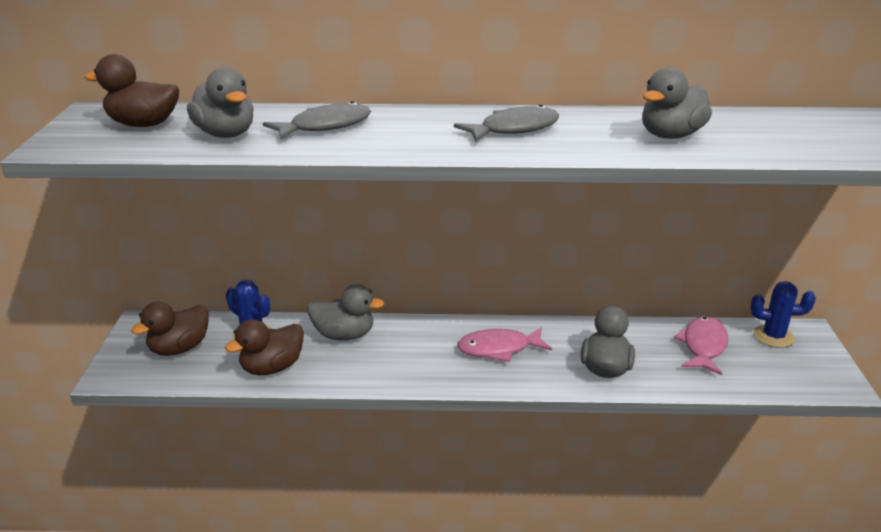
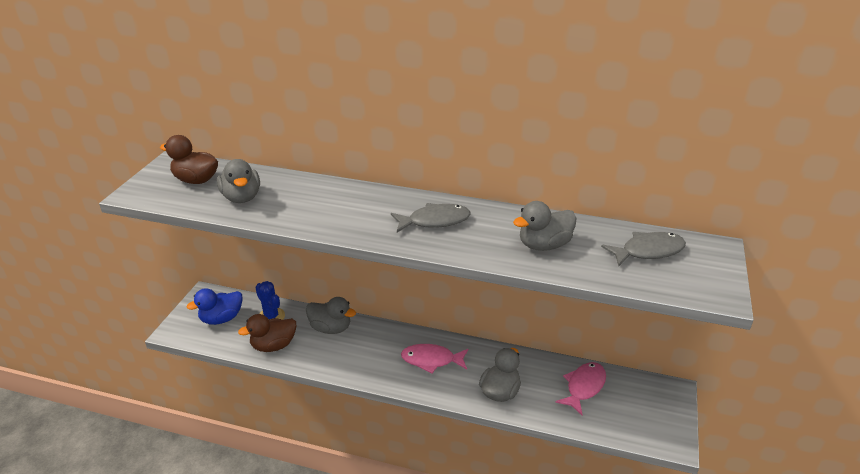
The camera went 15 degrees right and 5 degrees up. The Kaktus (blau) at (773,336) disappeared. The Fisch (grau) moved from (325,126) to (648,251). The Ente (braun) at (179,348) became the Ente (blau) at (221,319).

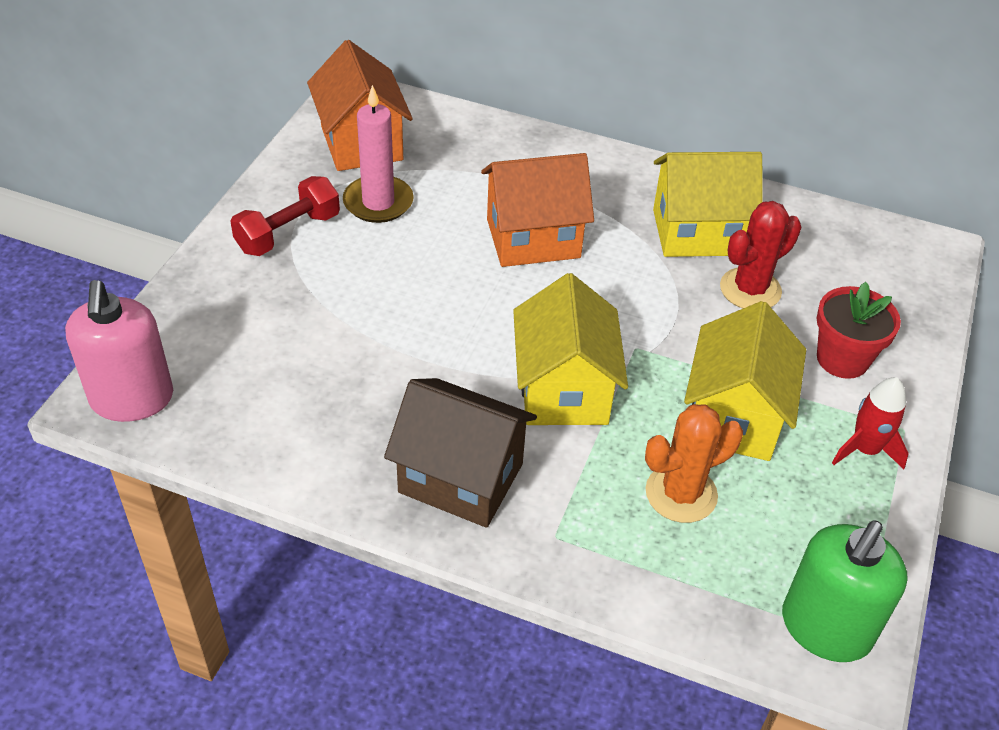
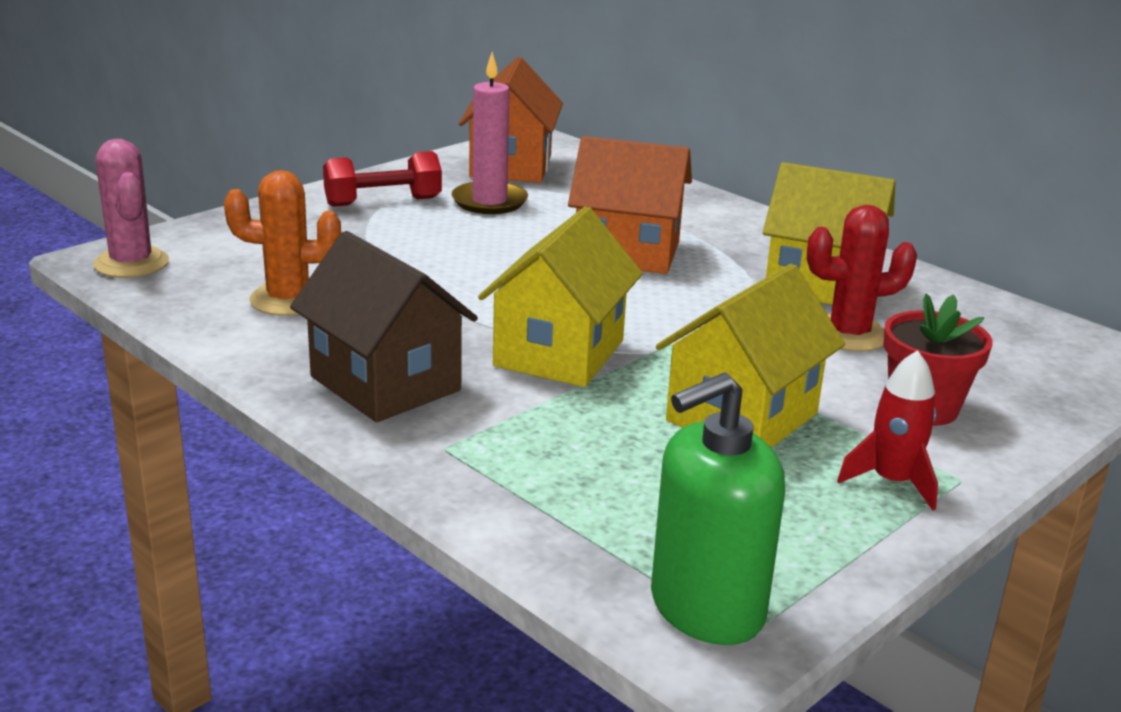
The camera went 25 degrees right and 20 degrees down. The Kaktus (orange) moved from (681,494) to (288,300). The Seifenspender (rosa) at (132,399) was replaced by the Kaktus (rosa) at (131,263).

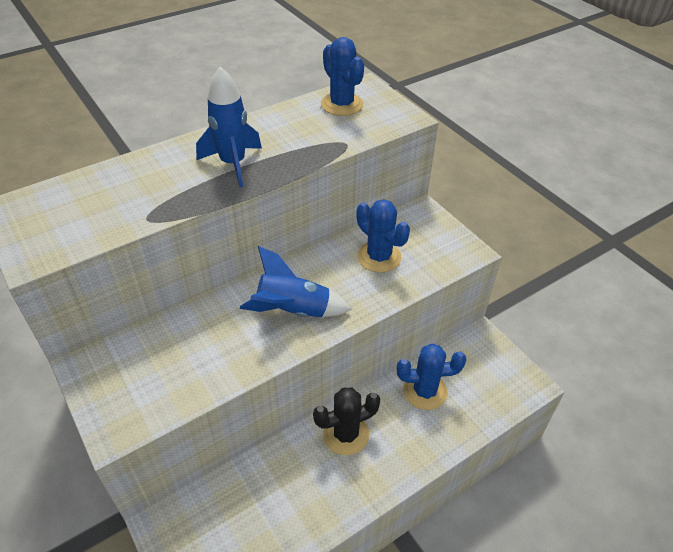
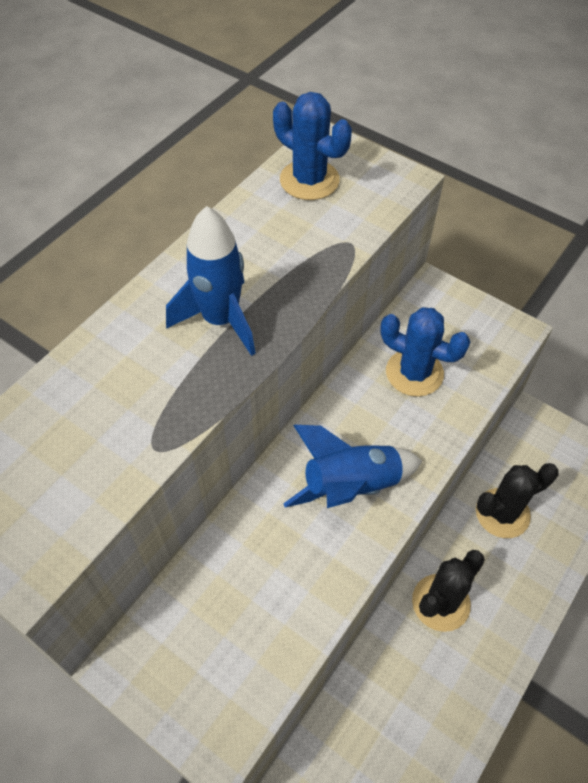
The camera went 20 degrees left and 10 degrees up. The Kaktus (blau) at (425,391) became the Kaktus (schwarz) at (502,513).

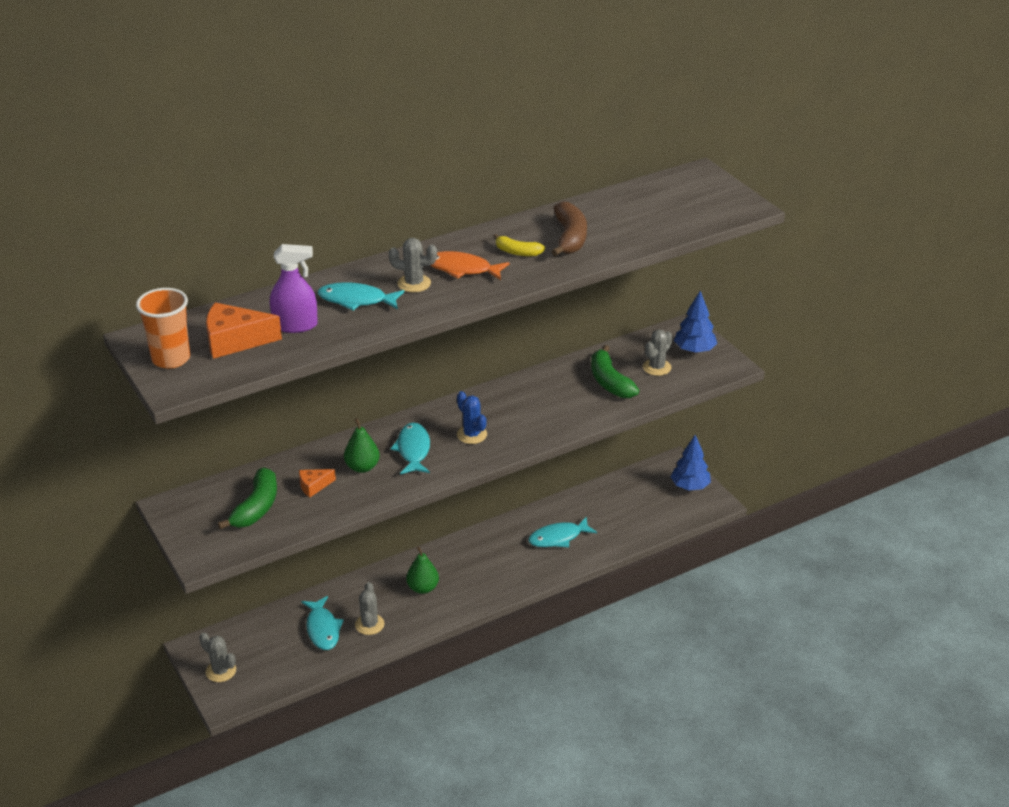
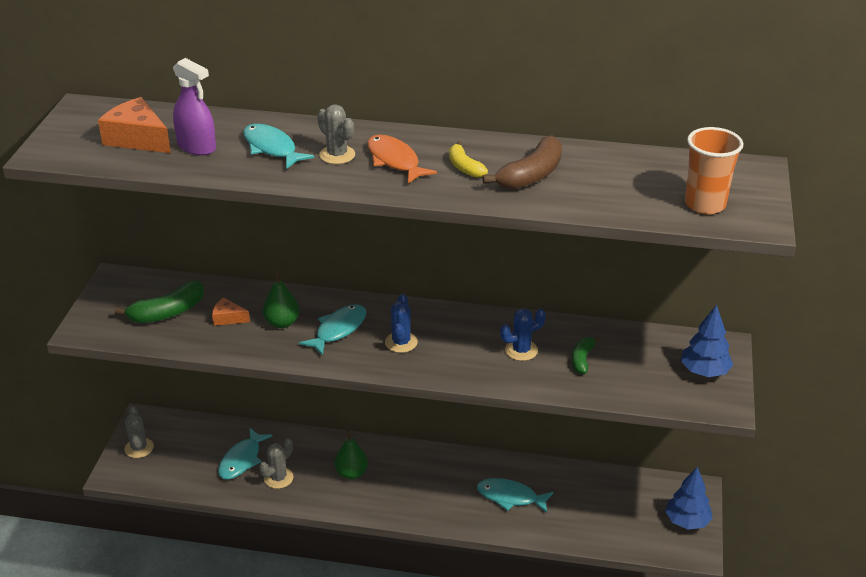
The camera went 40 degrees right and 0 degrees up. The Kaktus (grau) at (657,367) disappeared. The Kaktus (blau) at (521,350) appeared. The Becher (orange) moved from (171,359) to (705,204). The Banane (grün) at (609,382) changed to 0.60 times the size.

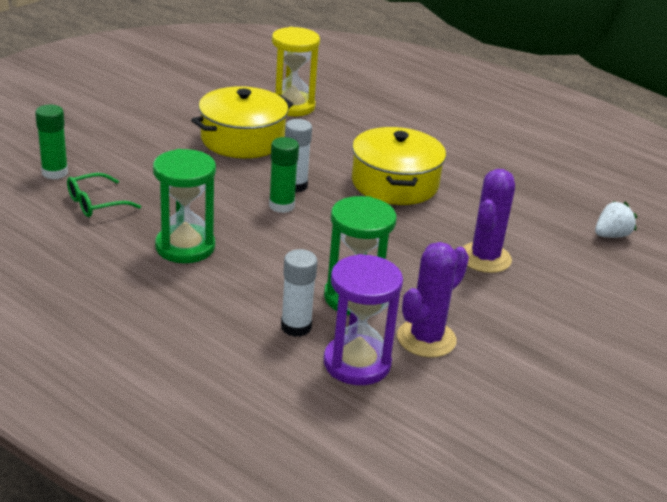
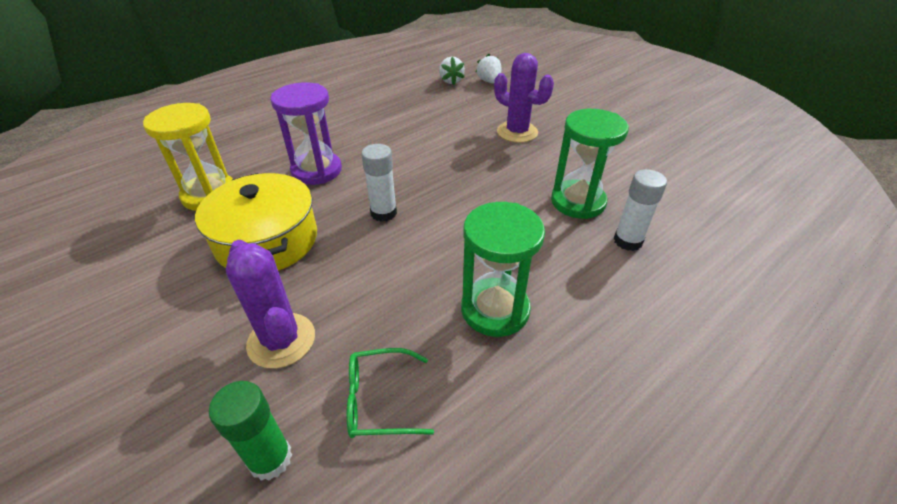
The camera went 75 degrees left and 10 degrees up. The Klebestift (grün) at (281,206) disappeared. The Kochtopf (gelb) at (394,183) disappeared. The Erdbeere (weiß) at (451,81) appeared. The Sanduhr (lila) moved from (357,363) to (316,170). The Kaktus (lila) moved from (426,339) to (281,340). The Brille (grün) at (96,203) turned 105 degrees clockwise.

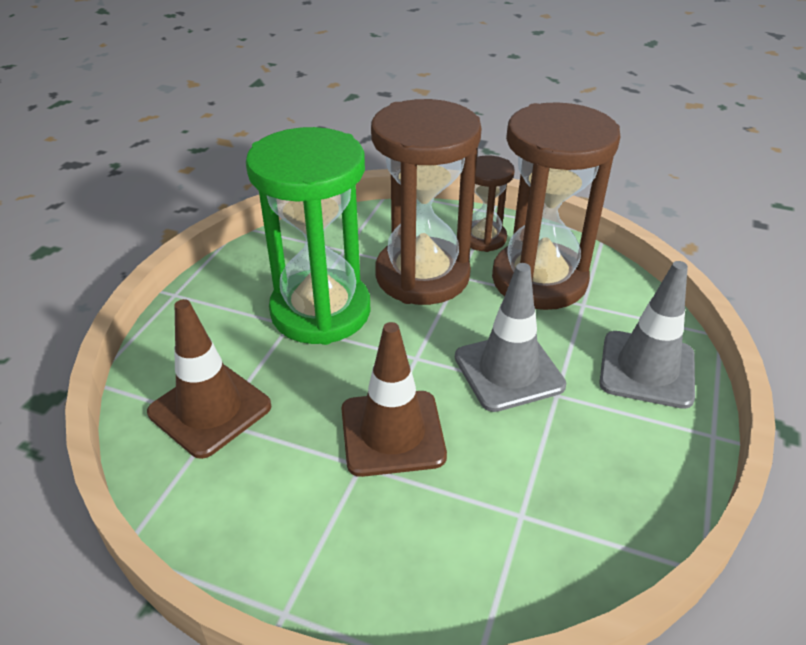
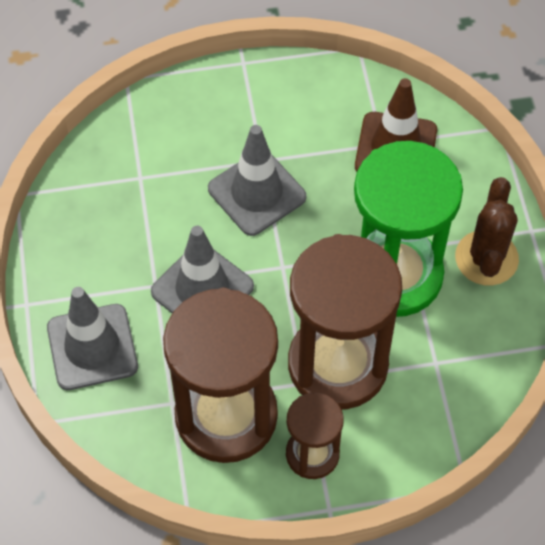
The camera went 150 degrees right and 20 degrees up. The Kaktus (braun) at (486,258) appeared. The Leitkegel (braun) at (392,433) became the Leitkegel (grau) at (257,193).

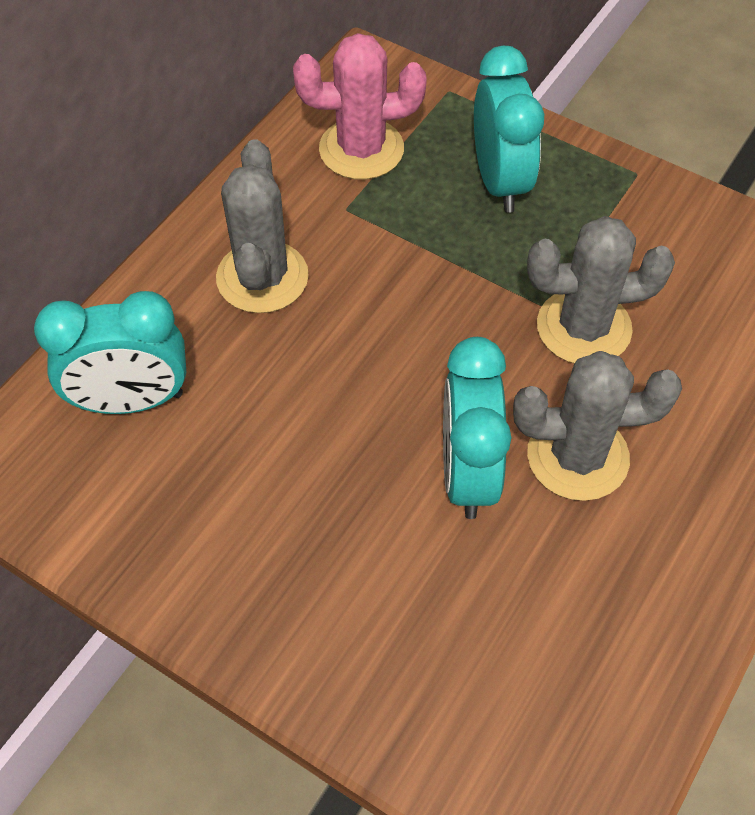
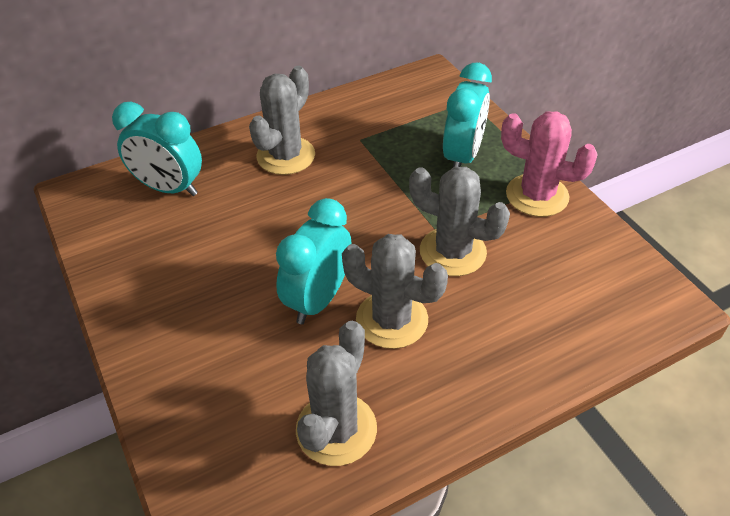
The camera went 30 degrees right and 10 degrees down. The Kaktus (grau) at (336,429) appeared. The Kaktus (rosa) moved from (361,149) to (537,195).

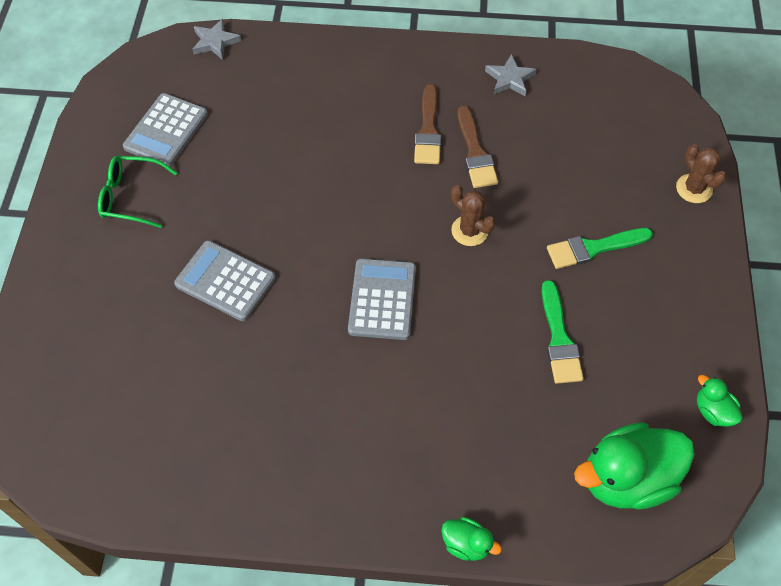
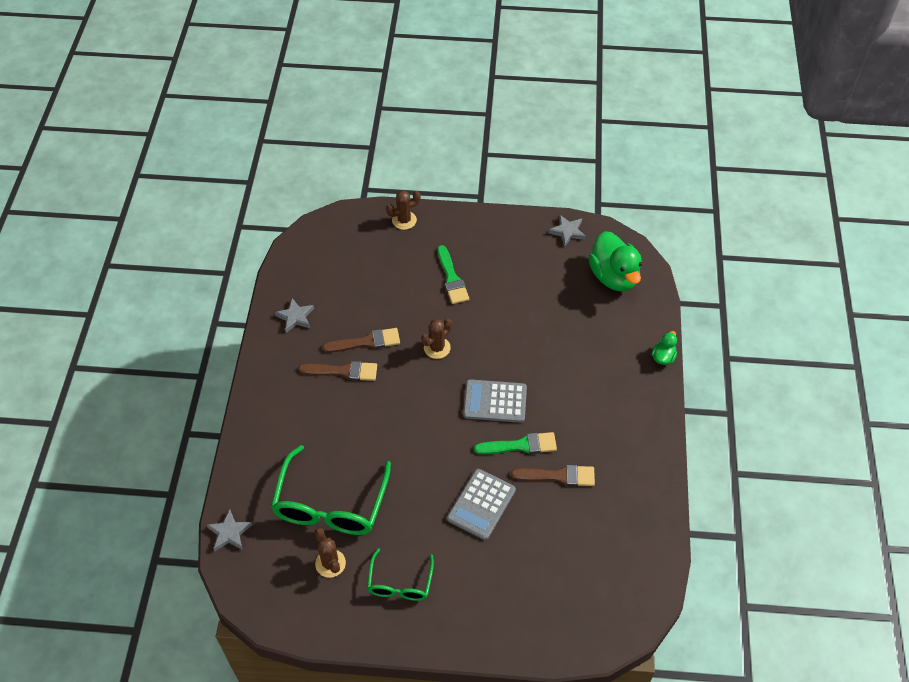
The camera went 90 degrees left and 5 degrees down. The Brille (grün) at (330,504) appeared. The Pinsel (braun) at (558,476) appeared. The Pinsel (grün) moved from (559,338) to (520,445). The Taschenrechner (grau) at (166,130) was replaced by the Kaktus (braun) at (330,563). The Ente (grün) at (713,411) was replaced by the Stern (grau) at (567,231).

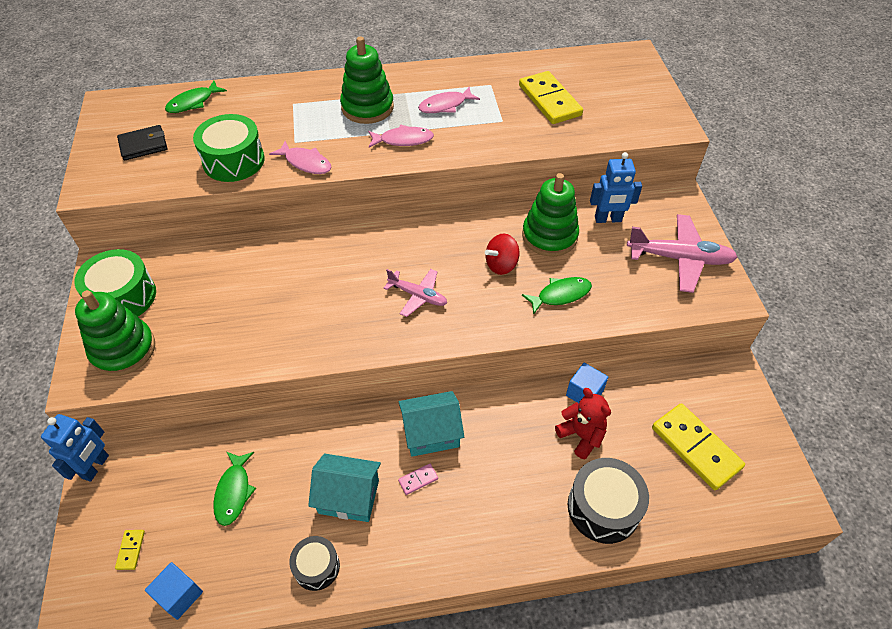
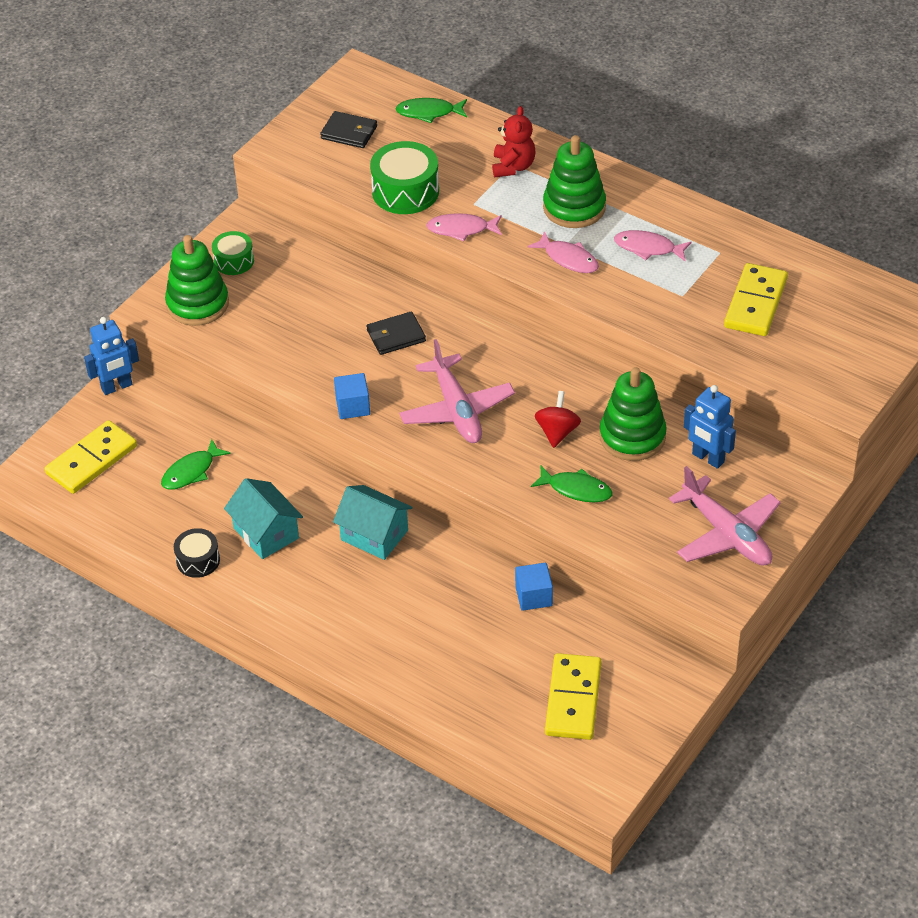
The camera went 45 degrees right and 5 degrees down. The Dominostein (rosa) at (418,480) disappeared. The Trommel (schwarz) at (603,508) disappeared. The Geldbörse (schwarz) at (396,336) appeared. The Kubus (blau) moved from (179,595) to (353,406). The Teddybär (rot) moved from (581,435) to (513,166). The Fisch (rosa) at (306,163) turned 105 degrees clockwise. The Kreisel (rot) at (501,265) turned 90 degrees clockwise. The Trommel (grün) at (123,297) changed to 0.60 times the size. The Dominostein (gelb) at (130,550) changed to 2.40 times the size. The Flugzeug (rosa) at (418,296) changed to 1.65 times the size.

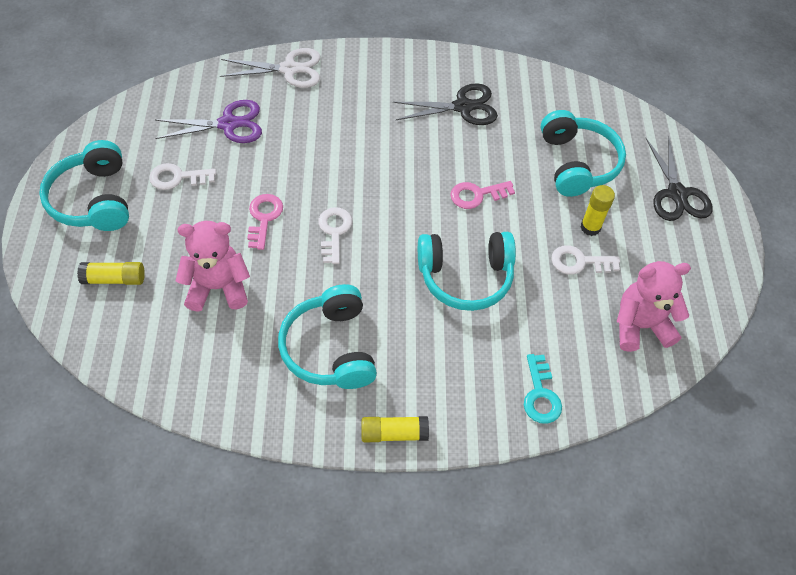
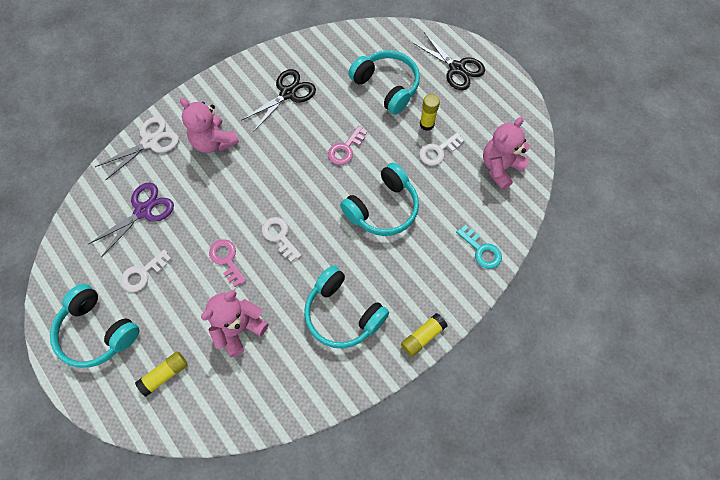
The camera went 35 degrees left and 10 degrees up. The Teddybär (rosa) at (214,141) appeared.

